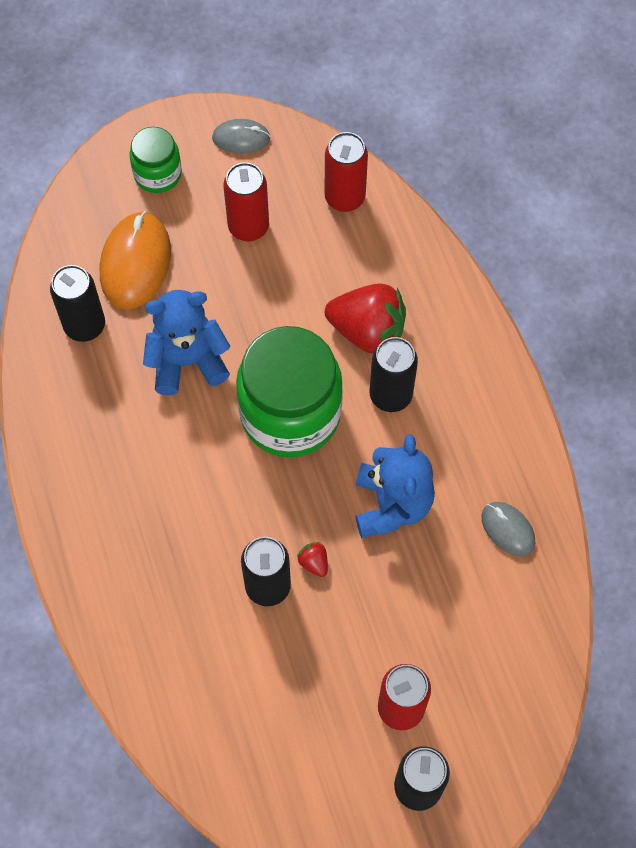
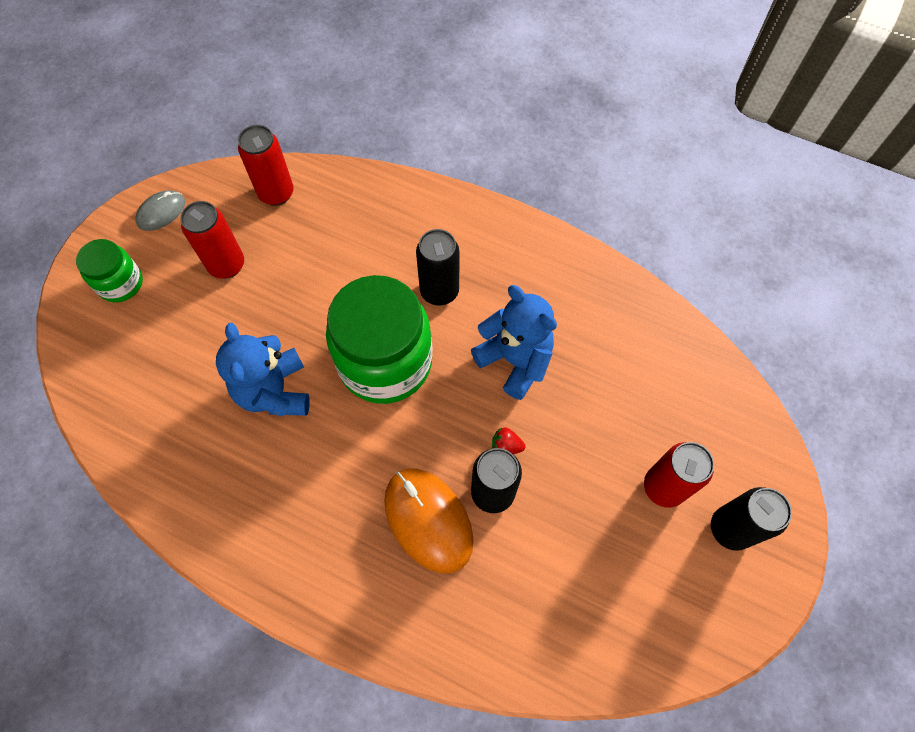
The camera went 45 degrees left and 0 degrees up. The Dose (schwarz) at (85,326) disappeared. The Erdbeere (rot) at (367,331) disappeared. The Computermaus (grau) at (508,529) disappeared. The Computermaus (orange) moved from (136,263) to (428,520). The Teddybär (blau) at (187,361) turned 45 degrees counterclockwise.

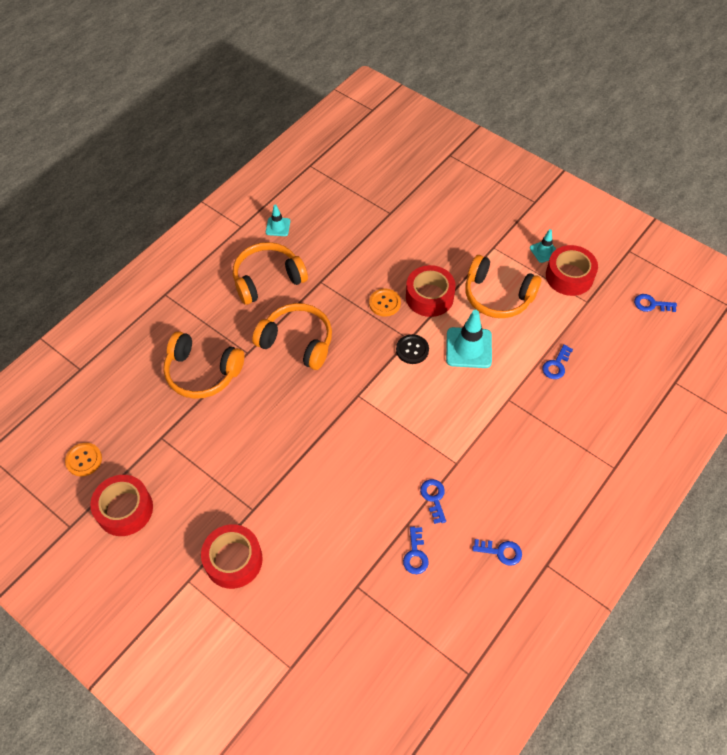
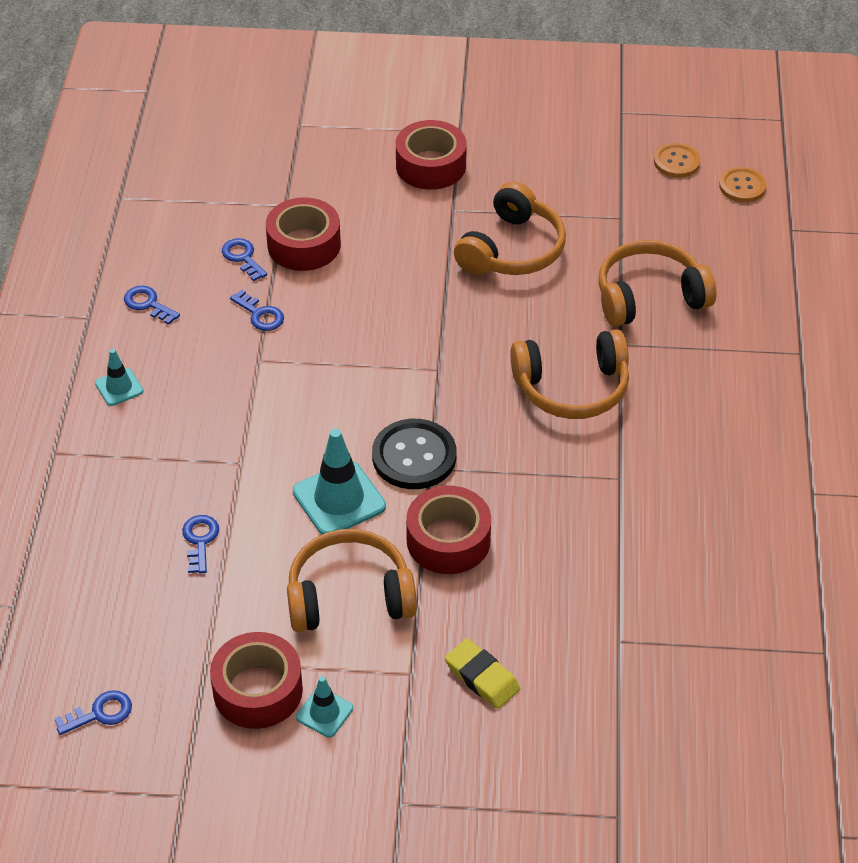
The camera went 145 degrees right and 10 degrees down. The Radiergummi (gelb) at (482,677) appeared. The Klebeband (rot) moved from (125,509) to (304,245). The Kopfhörer (orange) moved from (267,279) to (512,249). The Leitkegel (türkis) moved from (278,227) to (119,387). The Knopf (orange) moved from (384,303) to (742,186). The Schlüssel (blau) at (501,552) turned 60 degrees clockwise. The Knopf (schwarz) at (412,350) changed to 1.59 times the size.

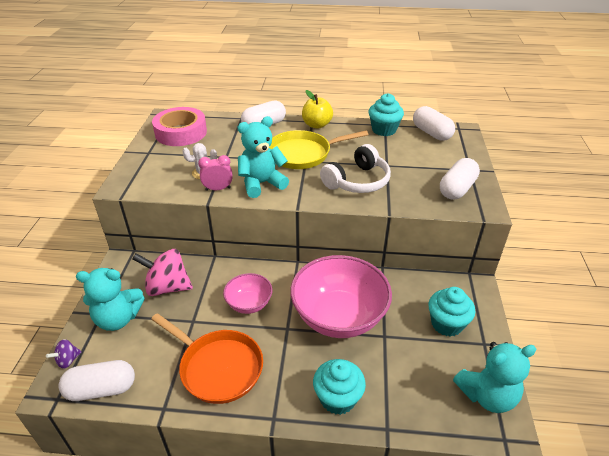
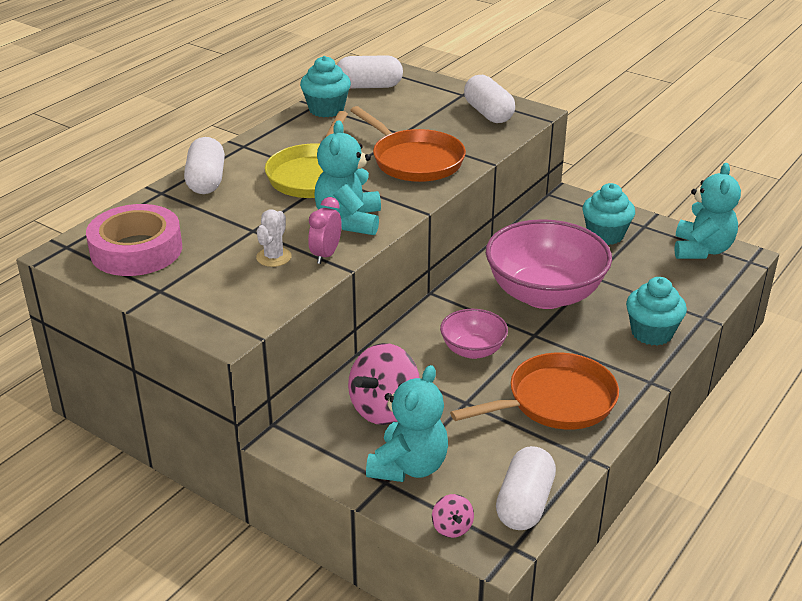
The camera went 60 degrees left and 5 degrees down. The Apfel (gelb) at (316,125) disappeared. The Kopfhörer (weiß) at (357,181) was replaced by the Pfanne (orange) at (414,160). The Kreisel (lila) at (68,360) became the Kreisel (rosa) at (452,527).

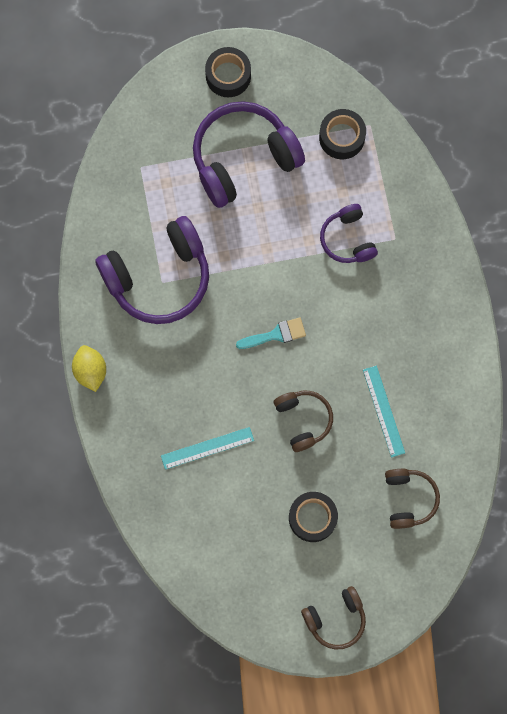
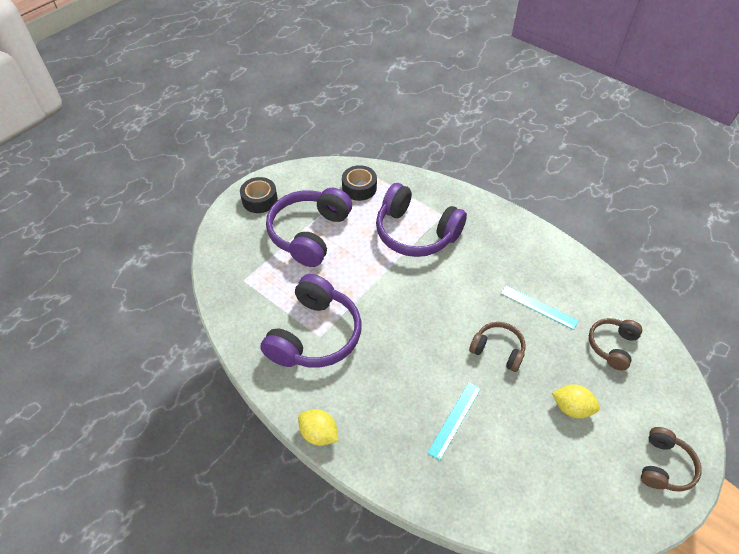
The camera went 40 degrees left and 25 degrees down. The Pinsel (türkis) at (276,334) disappeared. The Klebeband (schwarz) at (312,518) was replaced by the Zitrone (gelb) at (571,408). The Kopfhörer (braun) at (408,499) turned 105 degrees counterclockwise. The Kopfhörer (lila) at (348,239) changed to 1.83 times the size.

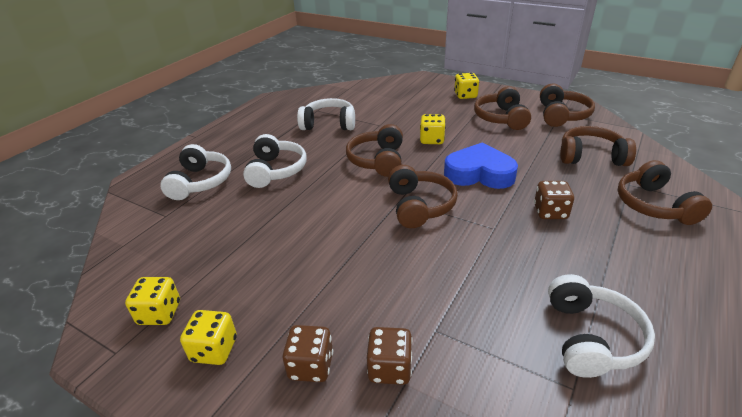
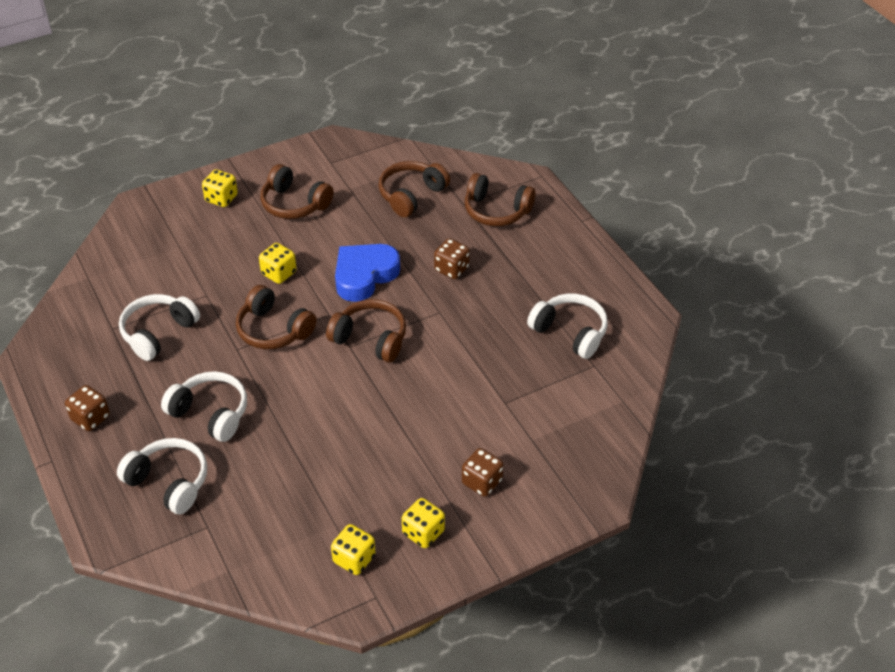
The camera went 60 degrees left and 10 degrees up. The Kopfhörer (braun) at (561,115) disappeared. The Spielwürfel (braun) moved from (390,368) to (90,418).

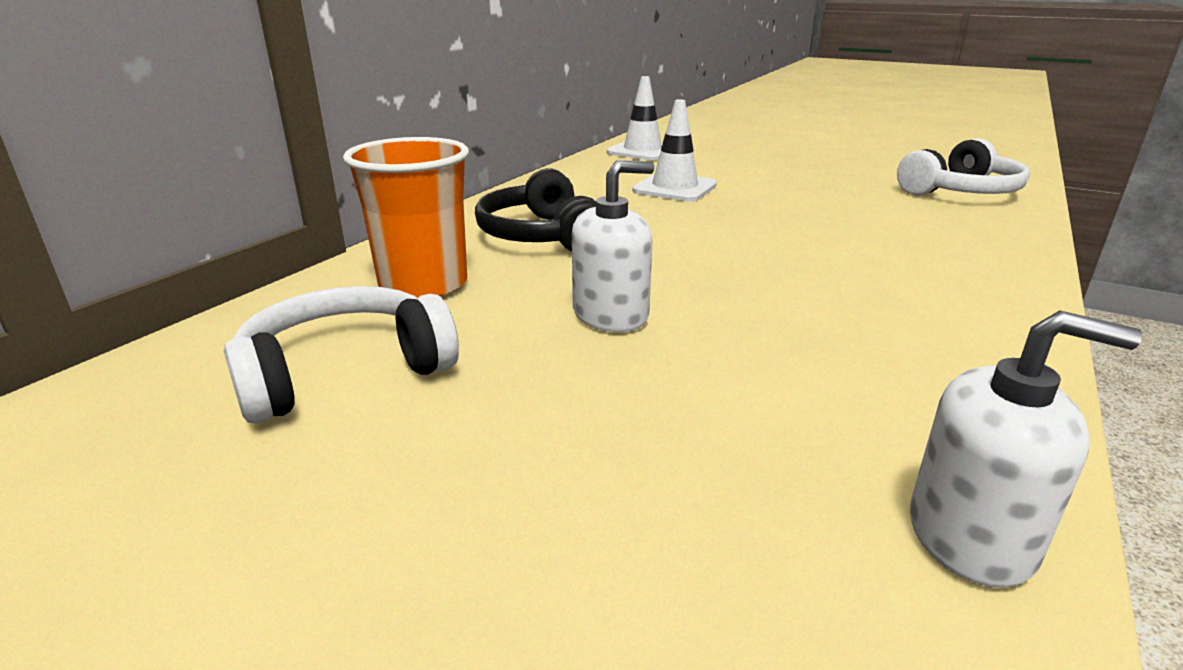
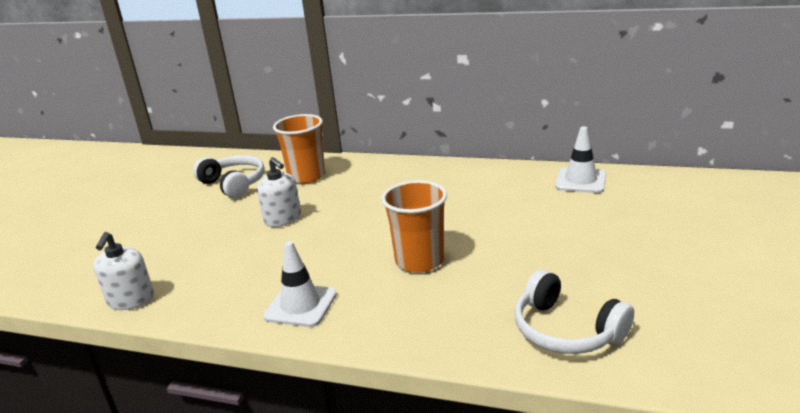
The camera went 80 degrees right and 0 degrees up. The Kopfhörer (schwarz) at (541,235) disappeared. The Becher (orange) at (419,261) appeared. The Leitkegel (weiß) moved from (674,188) to (300,305).

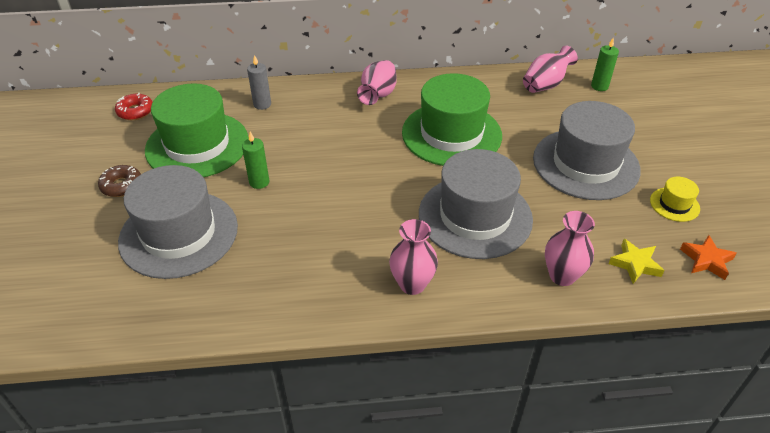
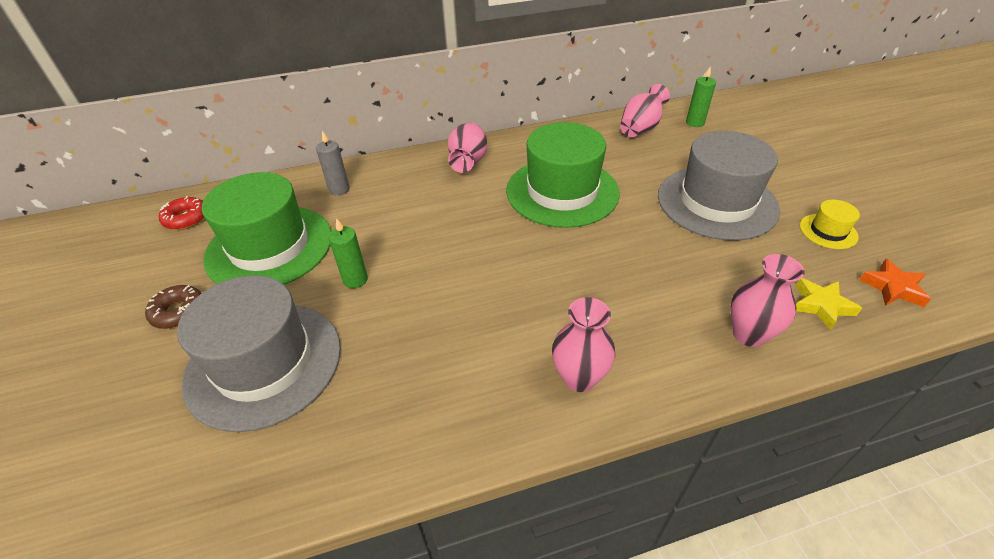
The camera went 10 degrees left and 0 degrees up. The Hut (grau) at (475,216) disappeared.

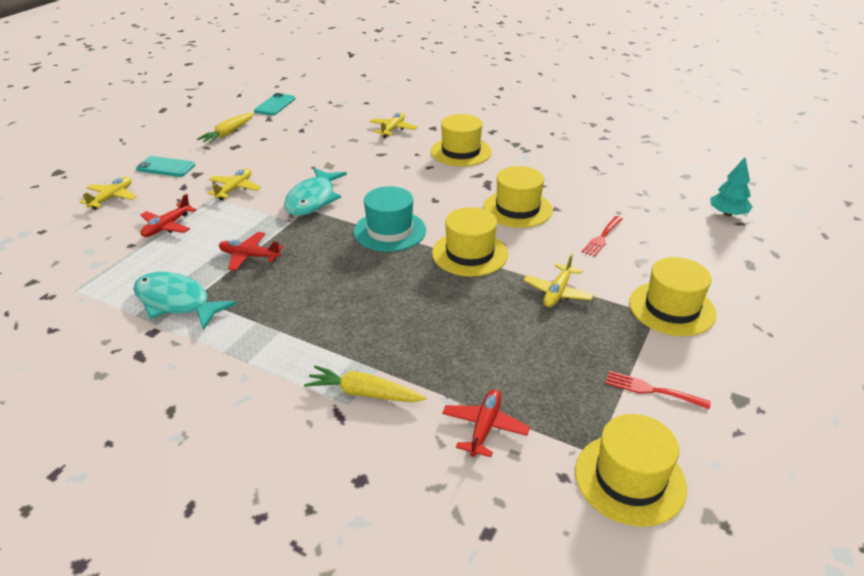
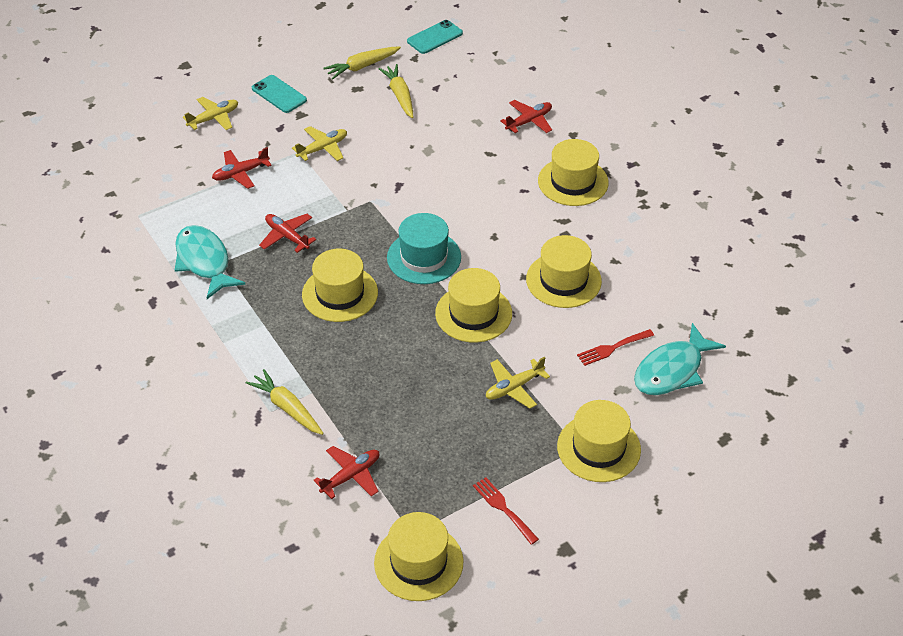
The camera went 30 degrees right and 10 degrees up. The Baum (türkis) at (727,214) disappeared. The Hut (gelb) at (340,294) appeared. The Karotte (gelb) at (399,96) appeared. The Fisch (türkis) moved from (313,199) to (672,370). The Flugzeug (gelb) at (393,129) became the Flugzeug (rot) at (529,121).

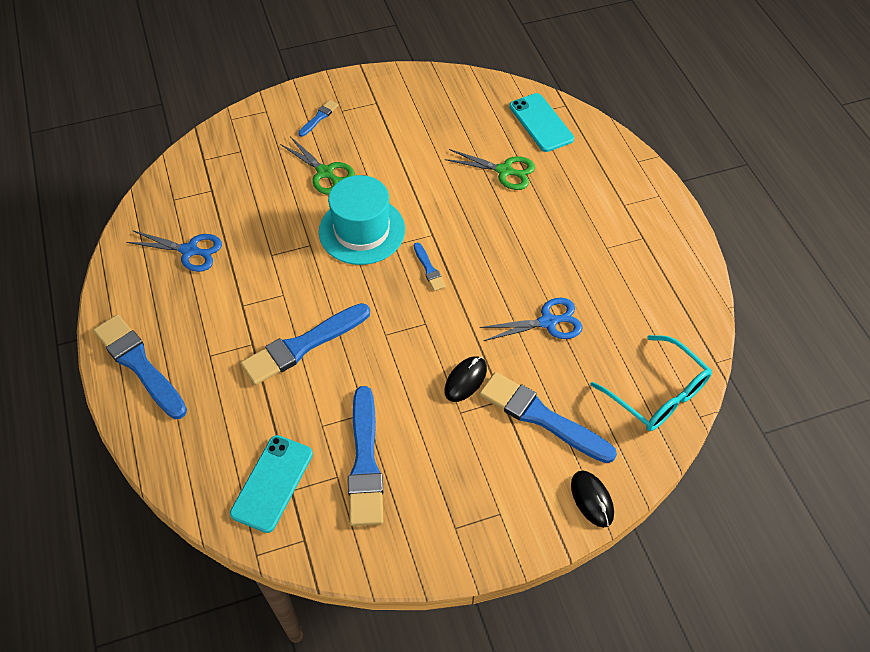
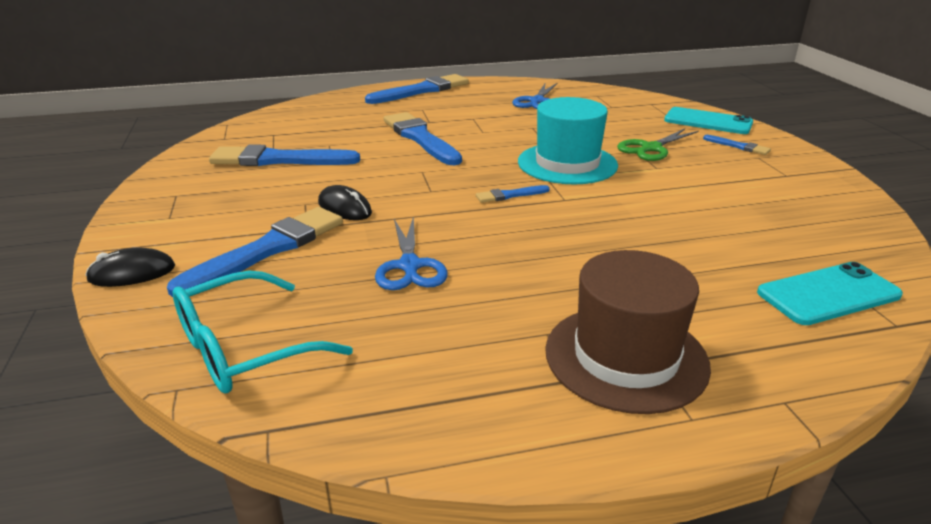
The camera went 95 degrees right and 25 degrees down. The Schere (grün) at (504,171) disappeared. The Hut (braun) at (626,357) appeared. The Handy (türkis) moved from (272,483) to (708,122).

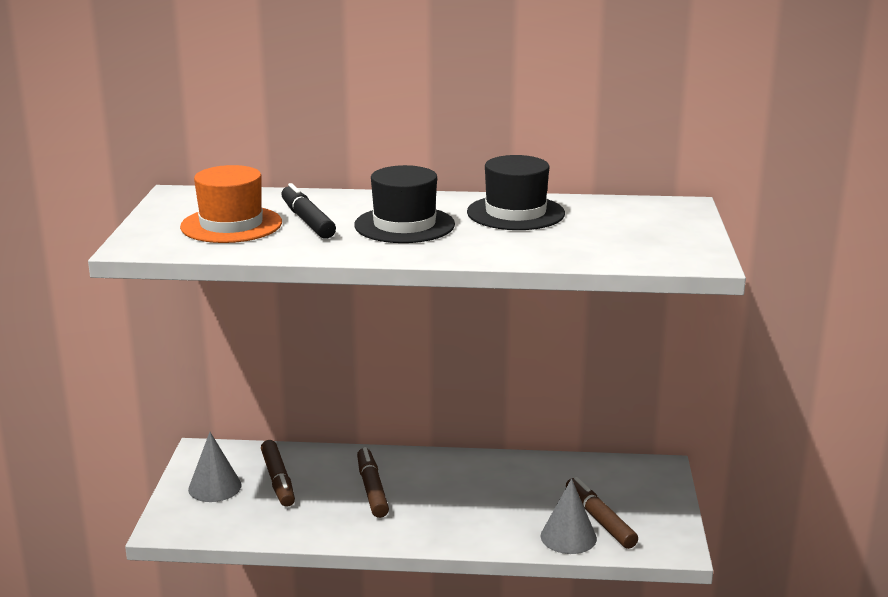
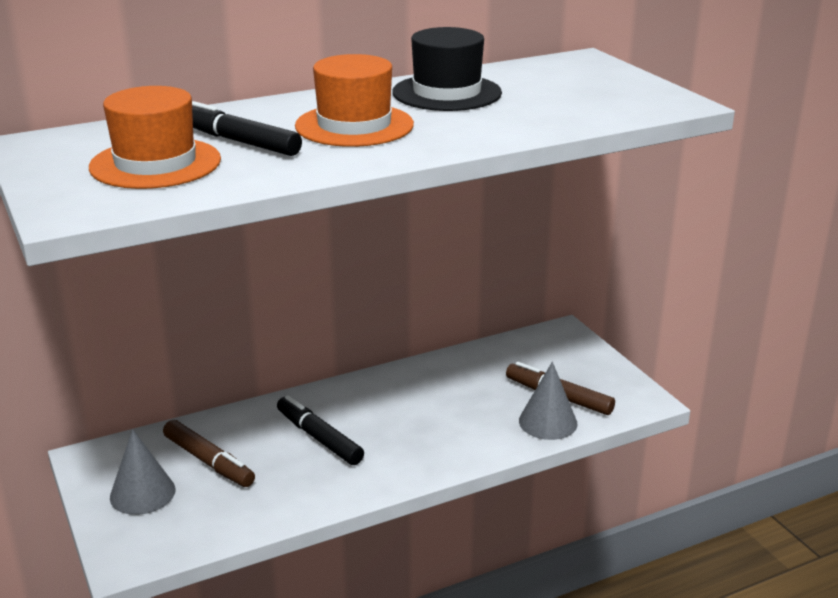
The camera went 30 degrees left and 5 degrees up. The Hut (schwarz) at (404,225) became the Hut (orange) at (354,125). The Filzstift (braun) at (372,489) became the Filzstift (schwarz) at (319,438).

